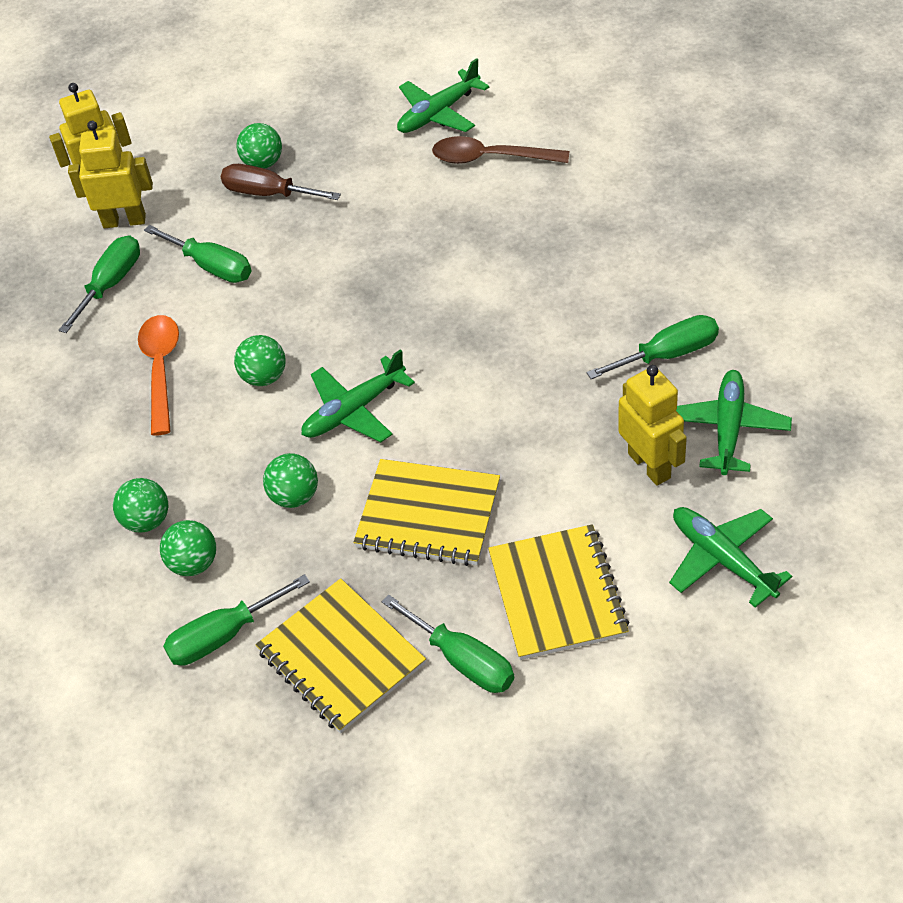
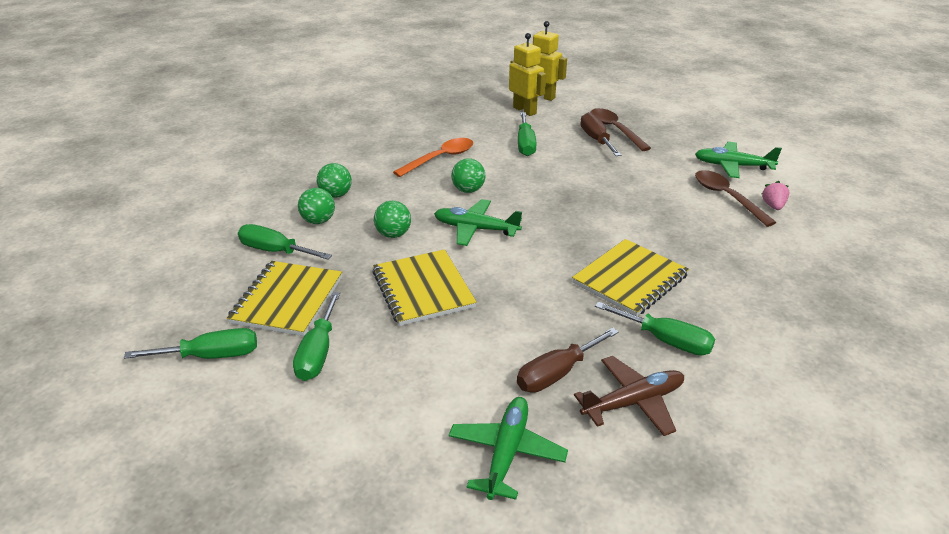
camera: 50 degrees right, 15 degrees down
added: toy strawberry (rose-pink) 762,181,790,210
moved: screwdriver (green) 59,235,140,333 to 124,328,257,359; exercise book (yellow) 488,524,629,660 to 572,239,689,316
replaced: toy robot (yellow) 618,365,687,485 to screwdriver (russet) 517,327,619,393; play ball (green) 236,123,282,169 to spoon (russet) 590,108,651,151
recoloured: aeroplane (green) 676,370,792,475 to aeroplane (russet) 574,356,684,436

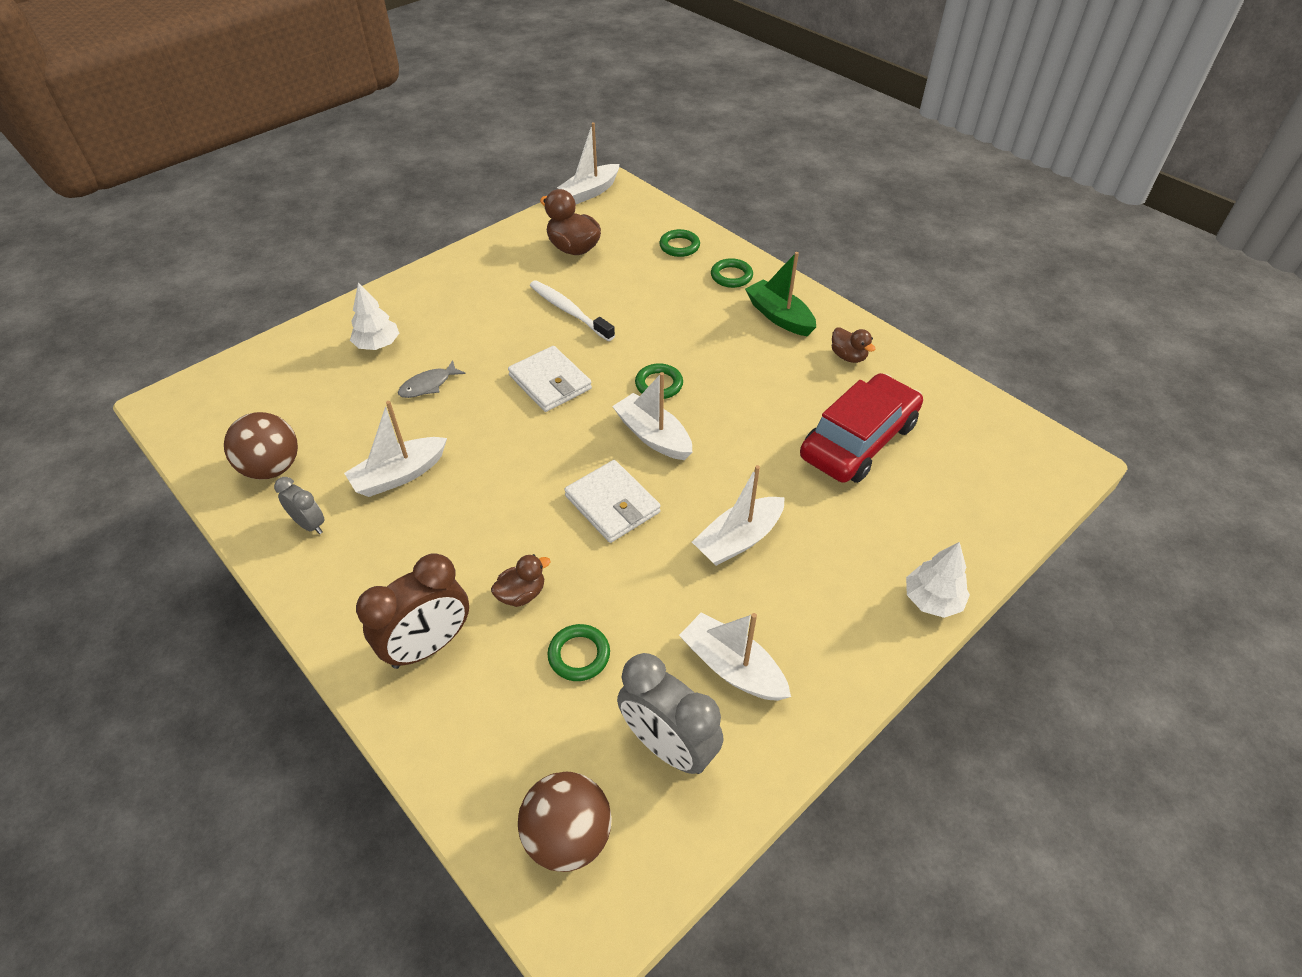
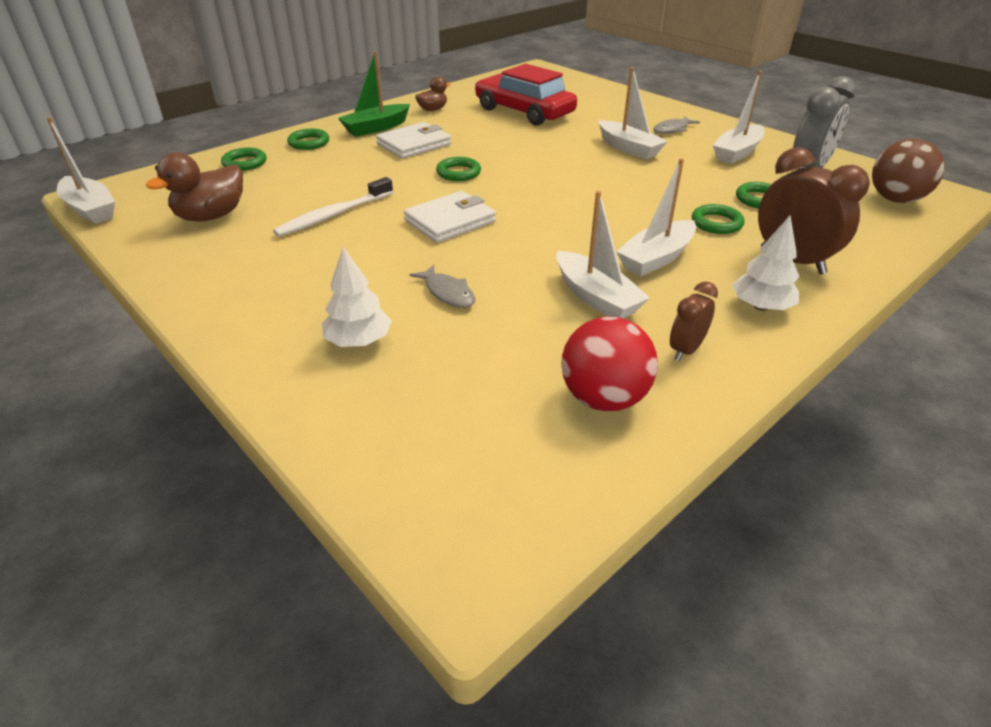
camera: 90 degrees left, 10 degrees down
added: fish (grey) 653,116,700,134
moved: billfold (snow-white) 564,460,661,543 to 376,122,451,159; boat (snow-white) 612,372,692,460 to 616,158,696,276; toy tree (snow-white) 906,542,970,618 to 732,216,799,311
replaced: rubber duck (russet) 491,554,550,607 to torus (green) 692,204,744,234
recoloured: play ball (russet) 224,412,298,480 to play ball (scarlet) 561,316,658,412; clock (grey) 274,477,325,534 to clock (russet) 670,281,718,361

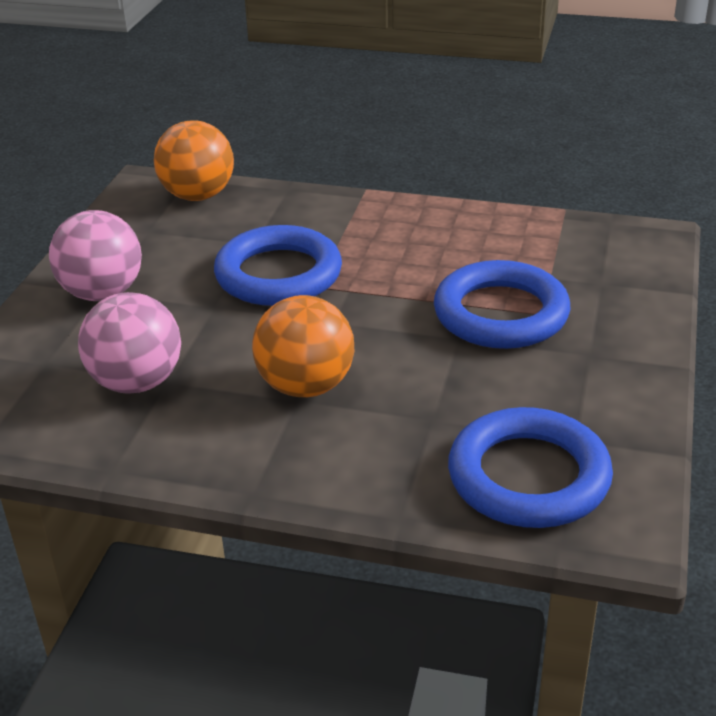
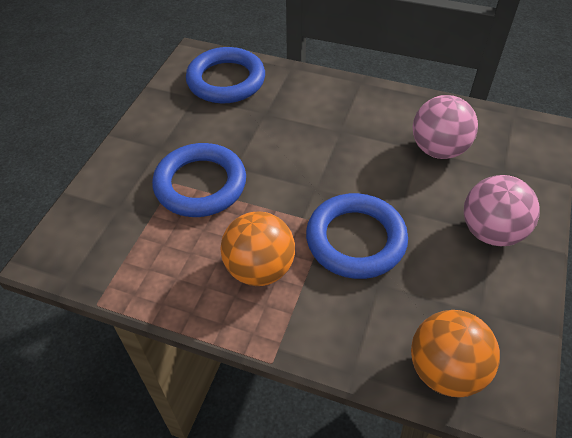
camera: 175 degrees left, 15 degrees up
moved: play ball (orange-coloured) 252,295,354,397 to 220,212,295,286

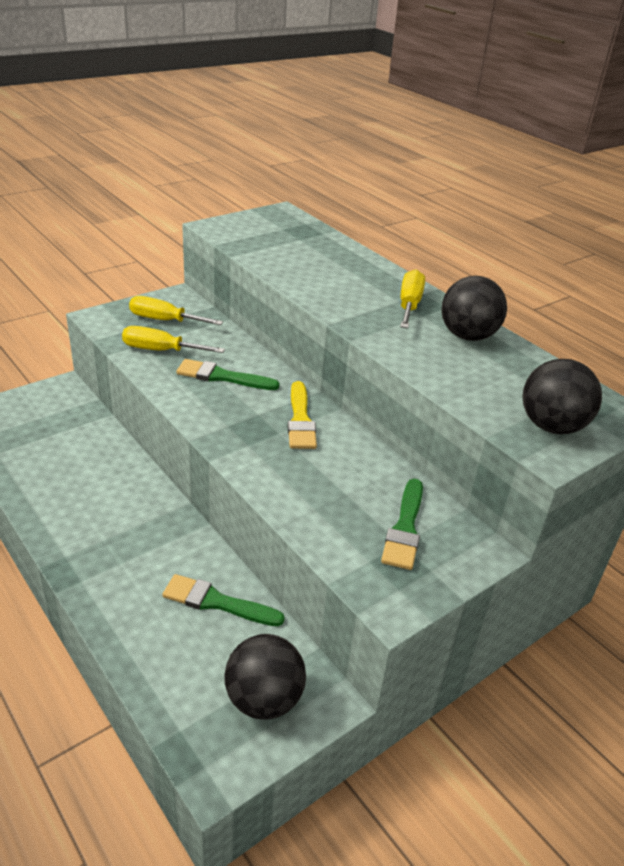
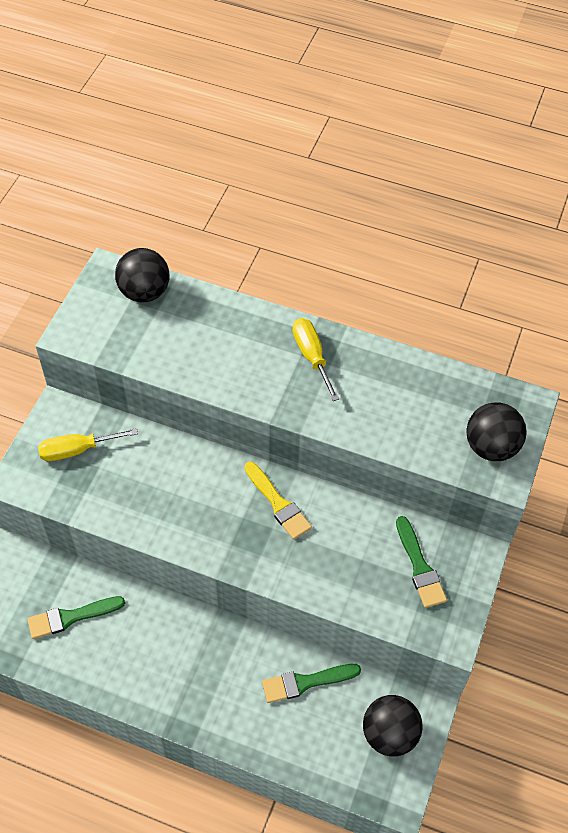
camera: 30 degrees left, 20 degrees up
removed: screwdriver (yellow) 122,326,225,353
moved: brush (green) 176,359,279,390 to 27,596,125,639; play ball (black) 441,276,507,341 to 115,248,169,303

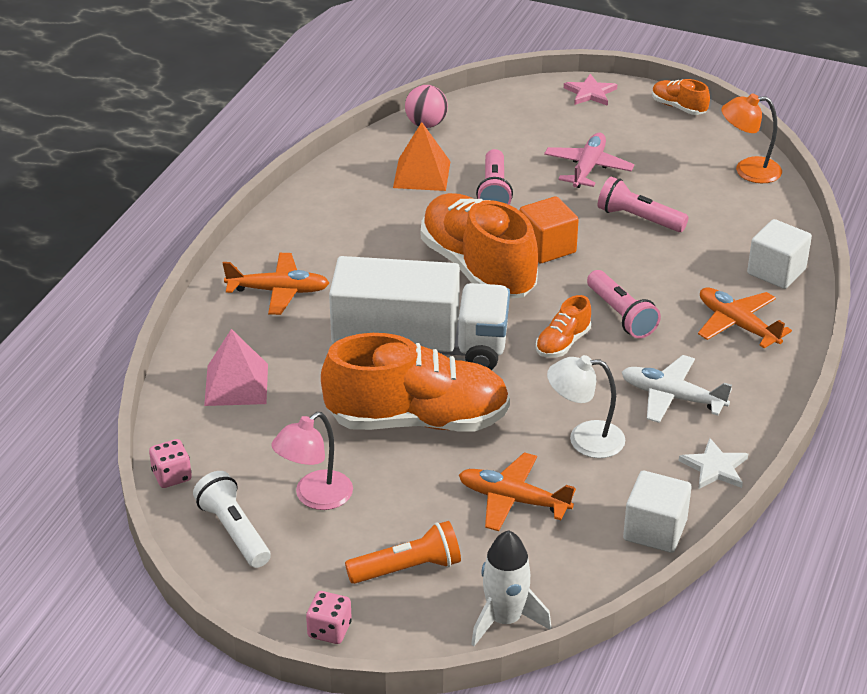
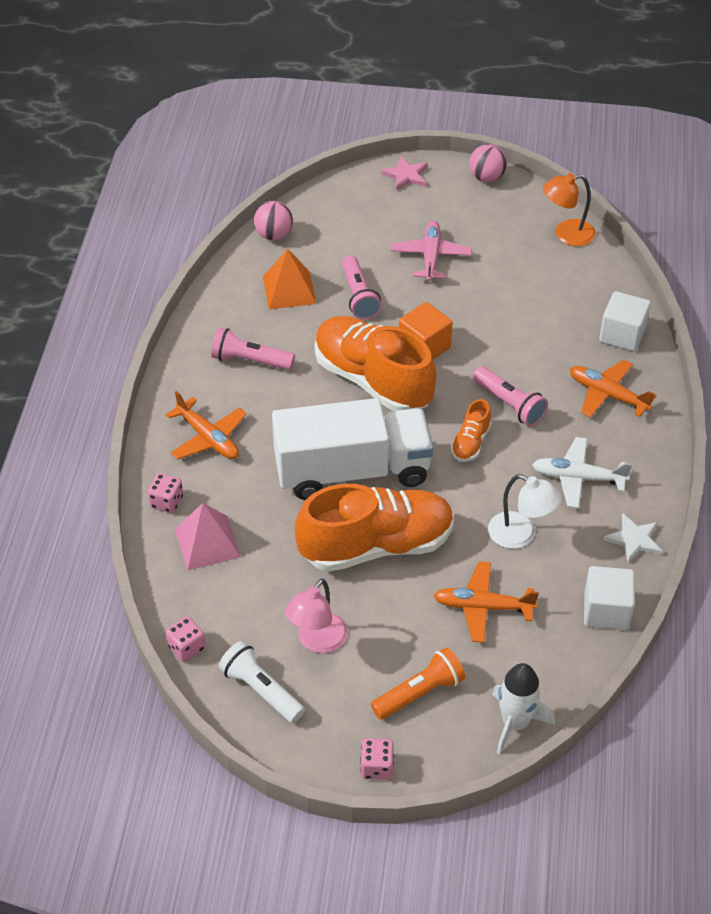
camera: 15 degrees left, 10 degrees up
added: game die (rose-pink) 147,473,183,513
moved: torch (rose-pink) 598,177,689,232 to 211,328,295,370
replaced: lace-up shoe (orange-coloured) 652,79,710,115 to play ball (rose-pink) 469,144,507,182
turned: aeroplane (orange-coloured) 223,253,329,315 = 166,391,247,460 60 degrees clockwise; lamp (snow-white) 547,355,625,458 = 488,474,562,549 135 degrees counterclockwise

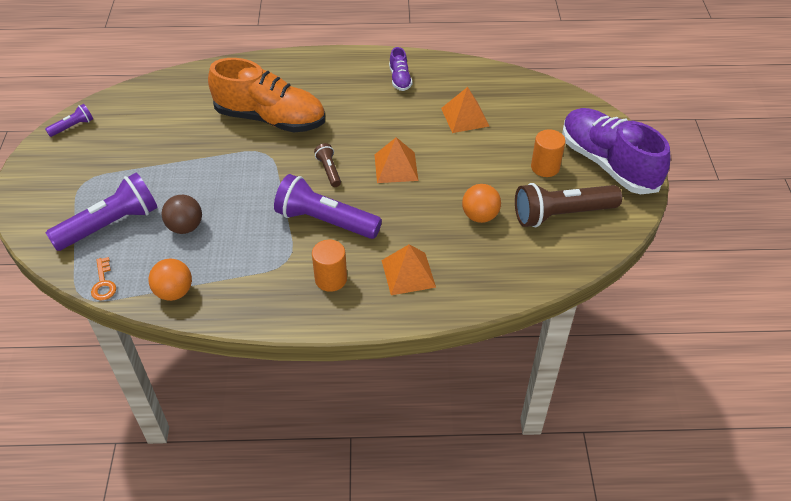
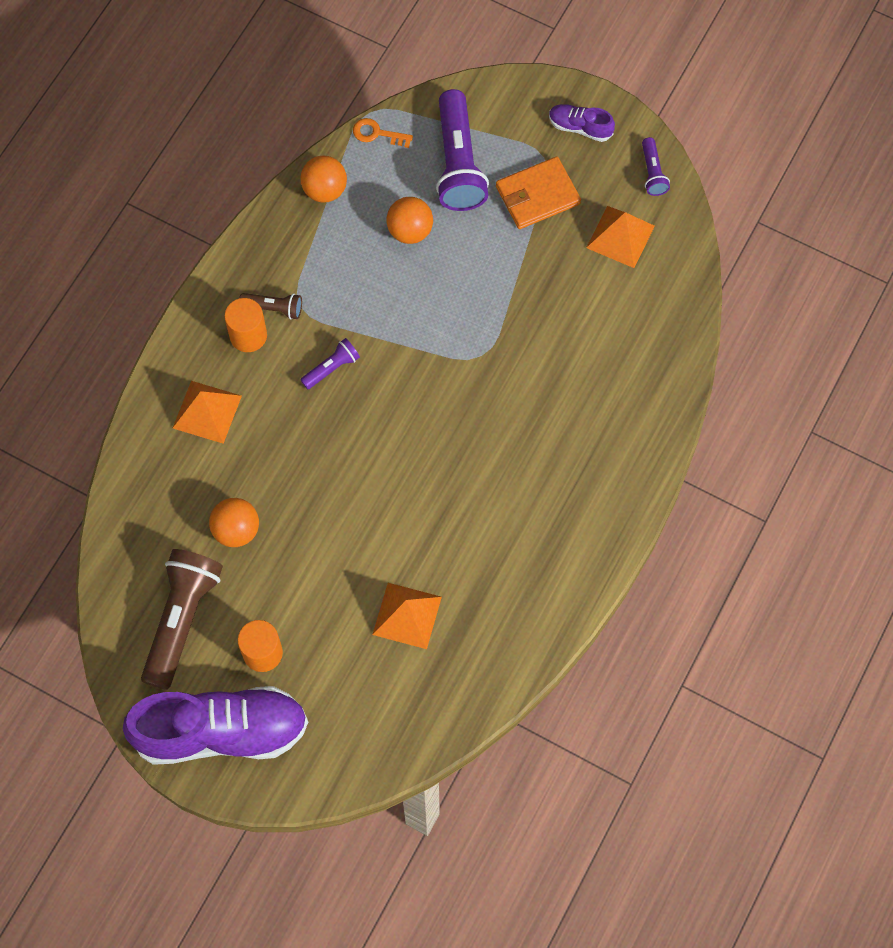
camera: 120 degrees right, 20 degrees up
removed: lace-up shoe (orange-coloured) 208,58,325,132
added: billfold (orange-coloured) 496,156,581,229
moved: torch (russet) 314,143,341,187 to 239,293,302,319; lace-up shoe (purple) 389,47,412,91 to 549,104,615,142; pyramid shape (orange-coloured) 374,137,418,183 to 586,206,655,268
recoloured: play ball (russet) 161,195,202,234 to play ball (orange-coloured) 386,197,433,244
resized: torch (purple) 274,174,382,239 = 301,338,360,389 x0.48

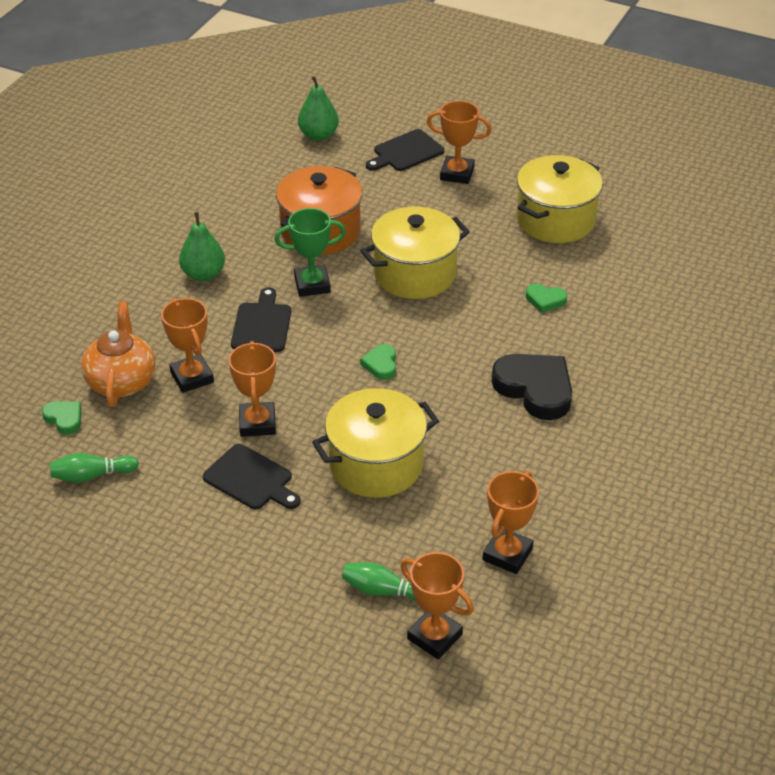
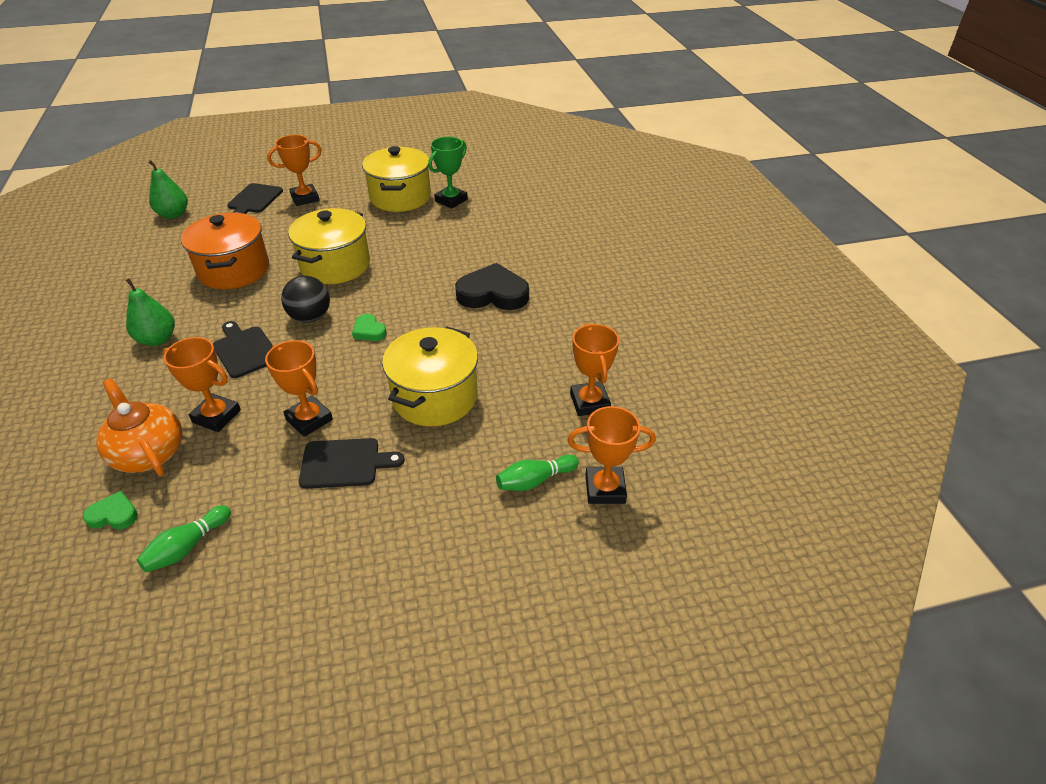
camera: 40 degrees left, 0 degrees up
removed: love heart (green) 526,284,567,313
added: play ball (black) 281,276,330,323
moved: award cup (green) 274,208,346,297 to 428,137,468,209

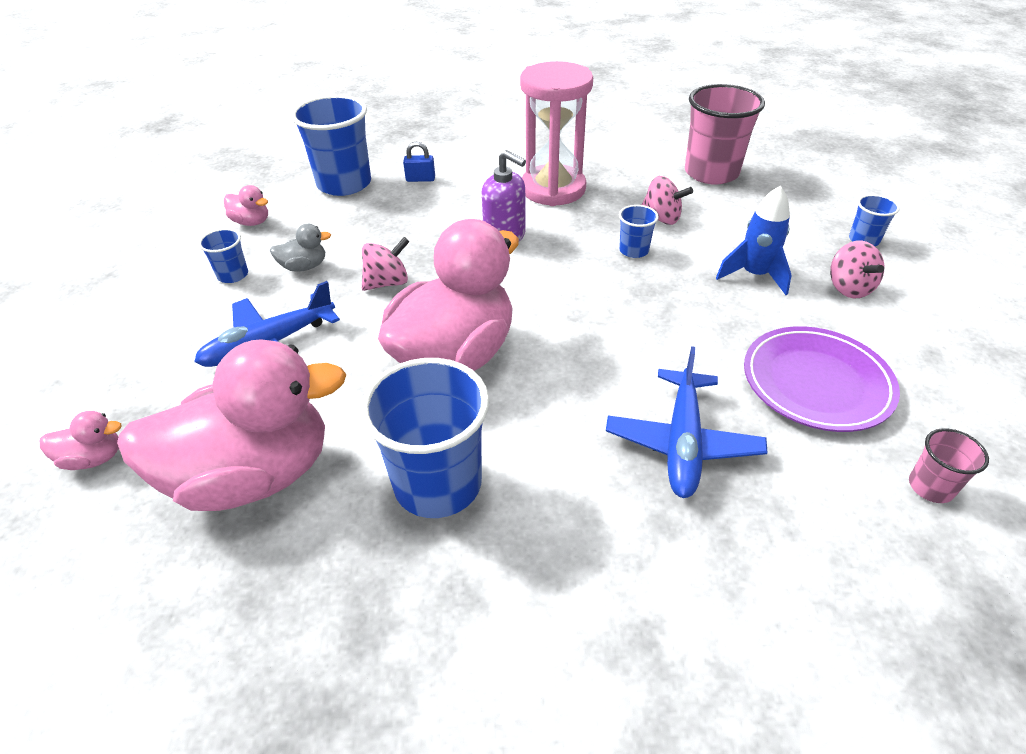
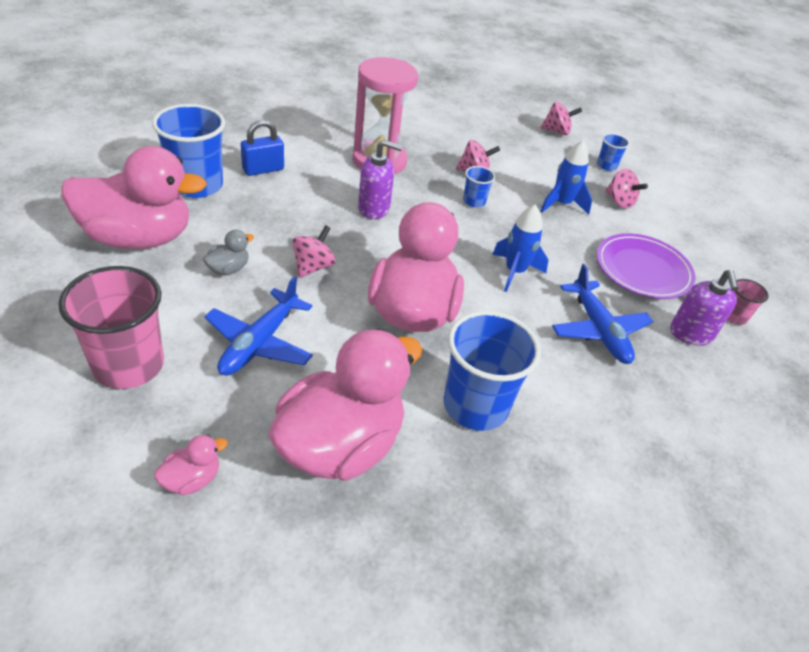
camera: 35 degrees left, 0 degrees up
removed: cup (blue) 199,229,248,283
added: spaceship (blue) 492,205,548,292; toy top (rose-pink) 541,102,582,135; soap pump (purple) 670,270,739,346
moved: cup (rose-pink) 685,84,765,185 to 58,266,164,389
resized: rubber duck (rose-pink) 224,185,268,226 = 62,146,207,249 x2.50; lock (blue) 403,142,435,182 = 241,120,284,176 x1.52

